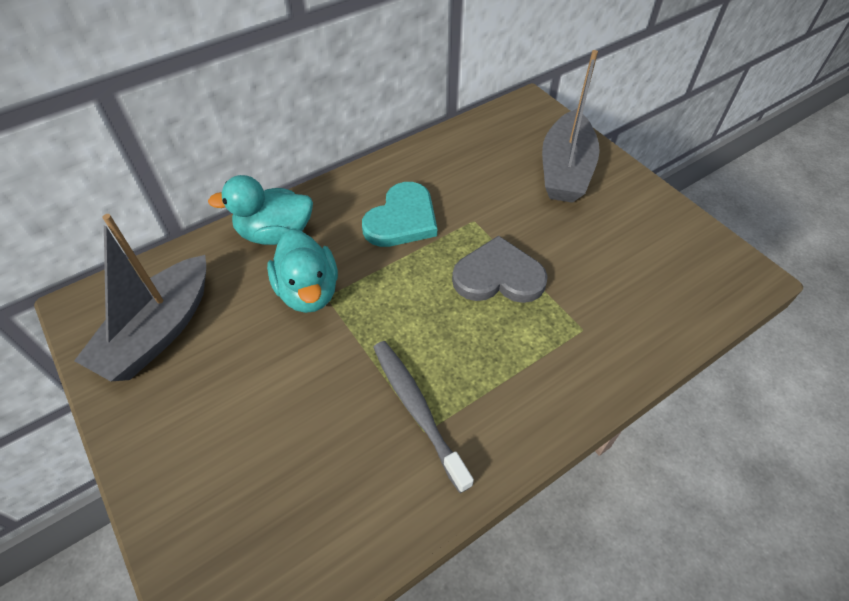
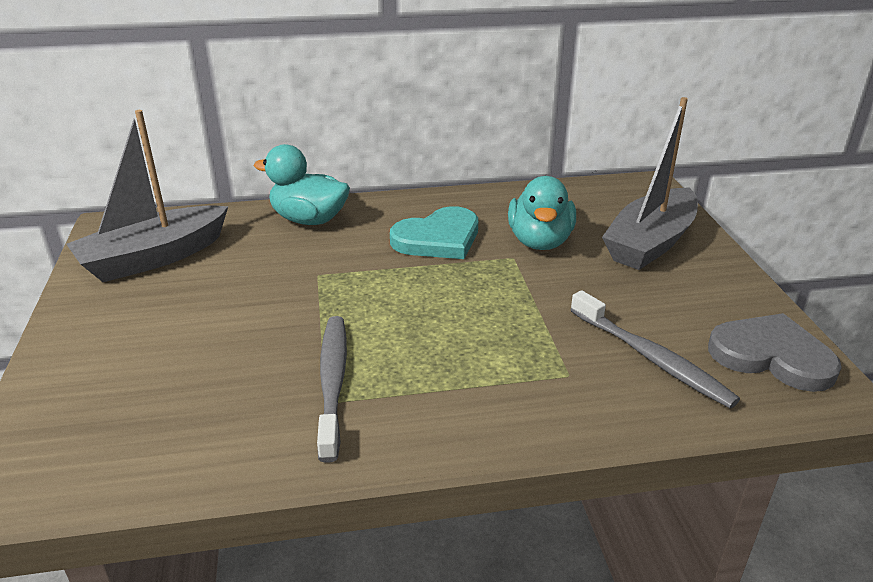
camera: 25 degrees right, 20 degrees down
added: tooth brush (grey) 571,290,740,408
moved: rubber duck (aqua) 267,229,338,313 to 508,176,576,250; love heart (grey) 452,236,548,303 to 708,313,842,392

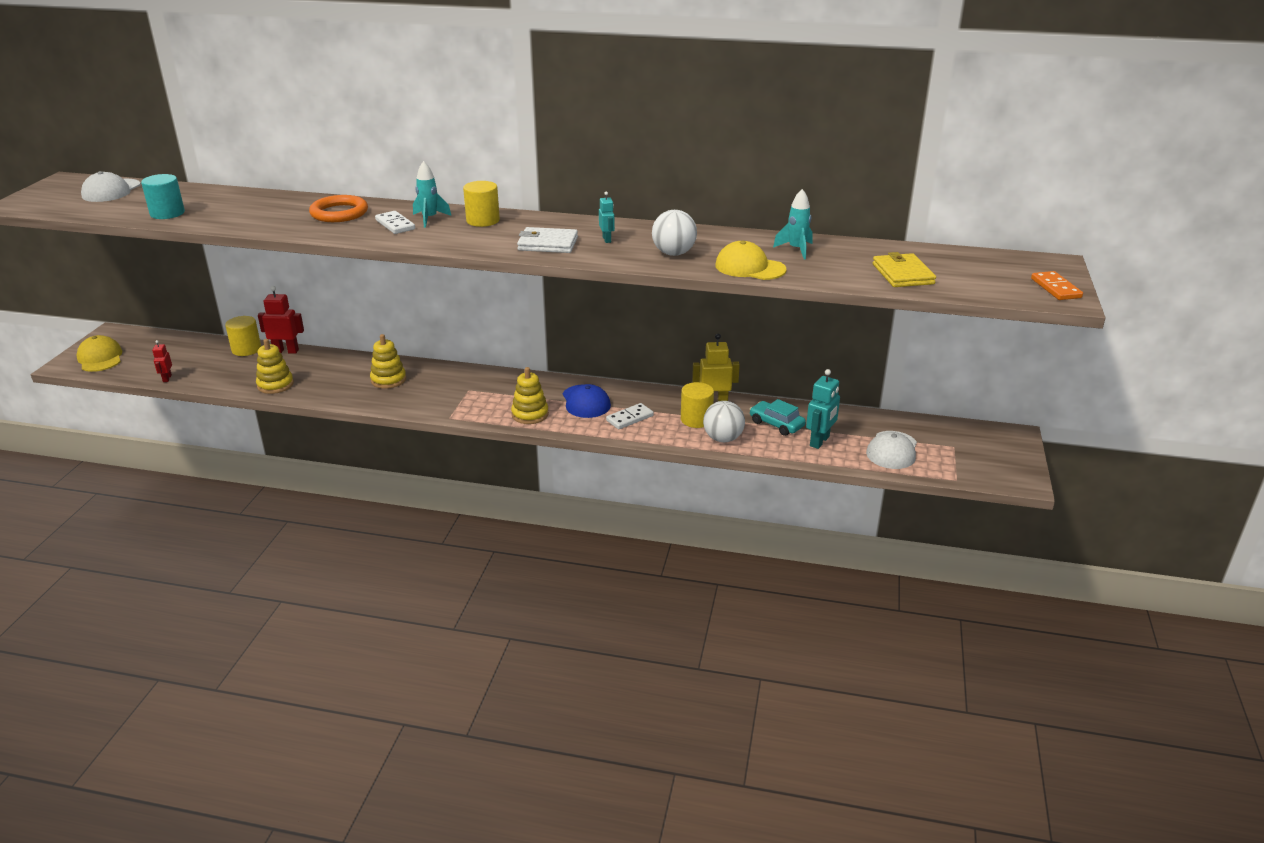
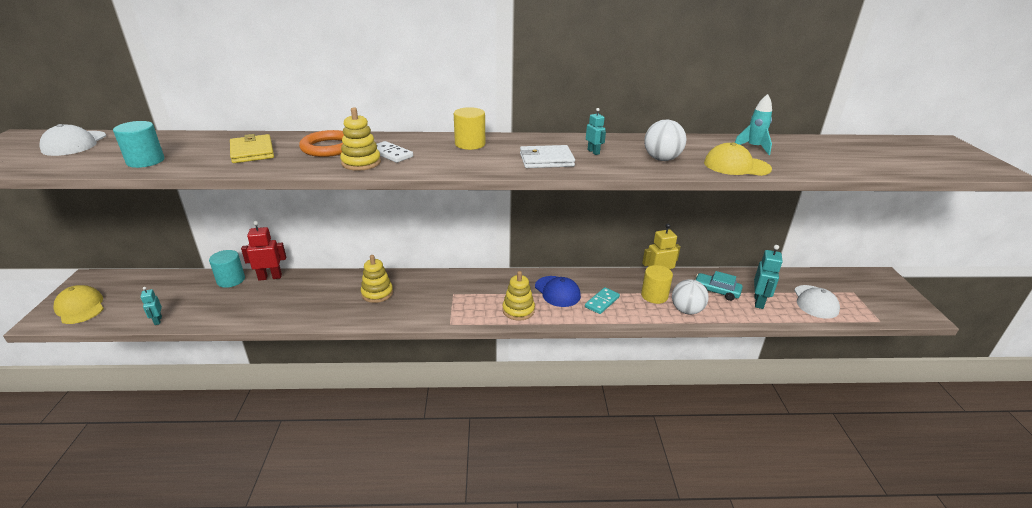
camera: 15 degrees left, 0 degrees up
removed: spaceship (aqua) 413,161,451,228; domino (orange-coloured) 1031,271,1083,300
moved: billfold (yellow) 873,252,936,287 to 230,134,274,163; stacking rings (yellow) 256,339,294,394 to 340,107,381,171
recoloured: toy robot (scarlet) 152,340,172,382 to toy robot (aqua) 140,287,162,325; cylinder (yellow) 225,316,261,356 to cylinder (aqua) 209,250,245,288; domino (snow-white) 606,403,654,429 to domino (aqua) 585,287,620,314

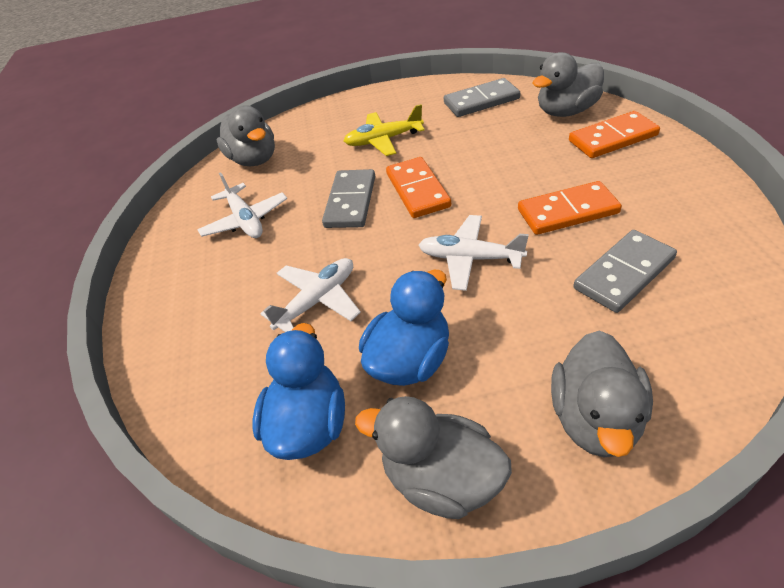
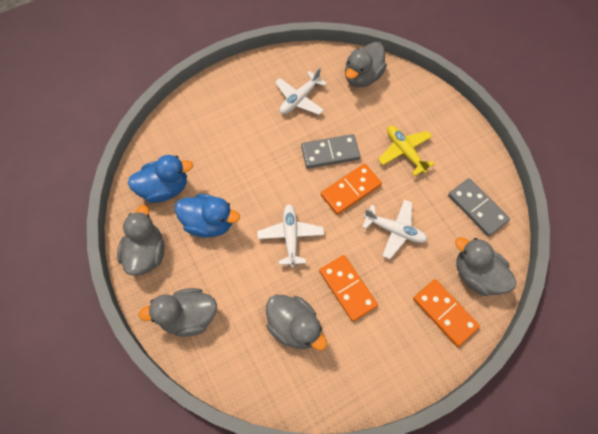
camera: 65 degrees right, 20 degrees up
moved: aeroplane (snow-white) 260,258,361,332 to 362,200,427,259
replaced: domino (grey) 574,230,677,313 to rubber duck (grey) 266,295,327,350

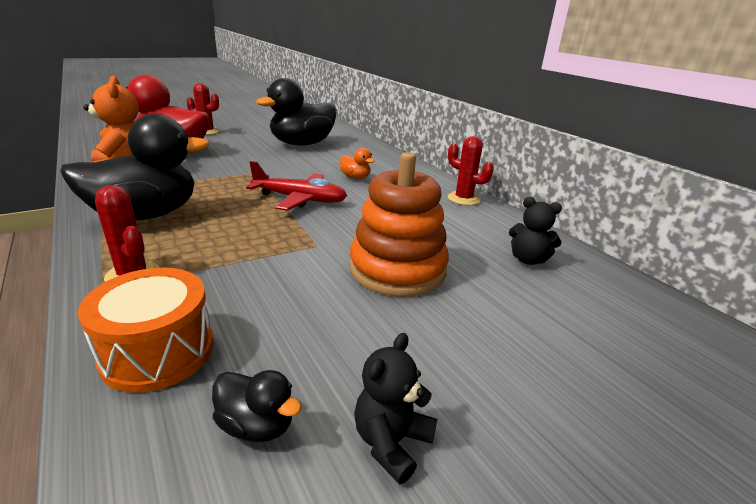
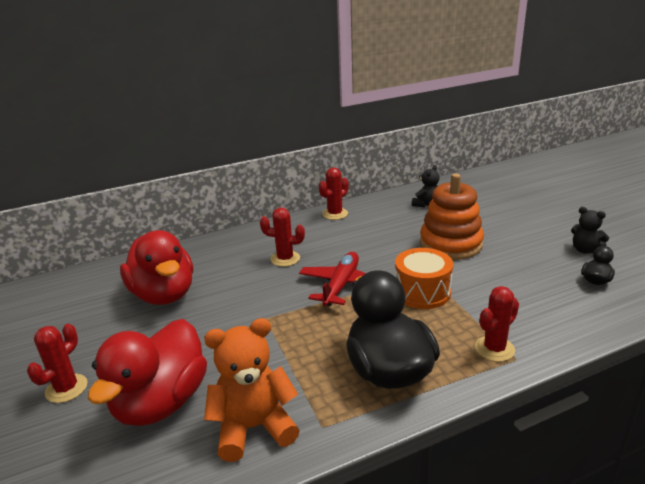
camera: 80 degrees left, 0 degrees up
moved: drum (orange-coloured) 78,268,214,393 to 395,248,453,309
replaced: rubber duck (orange-coloured) 340,148,375,179 to saguaro cactus (scarlet) 260,207,305,267
recoloured: rubber duck (black) 256,78,337,146 to rubber duck (scarlet) 120,230,193,305

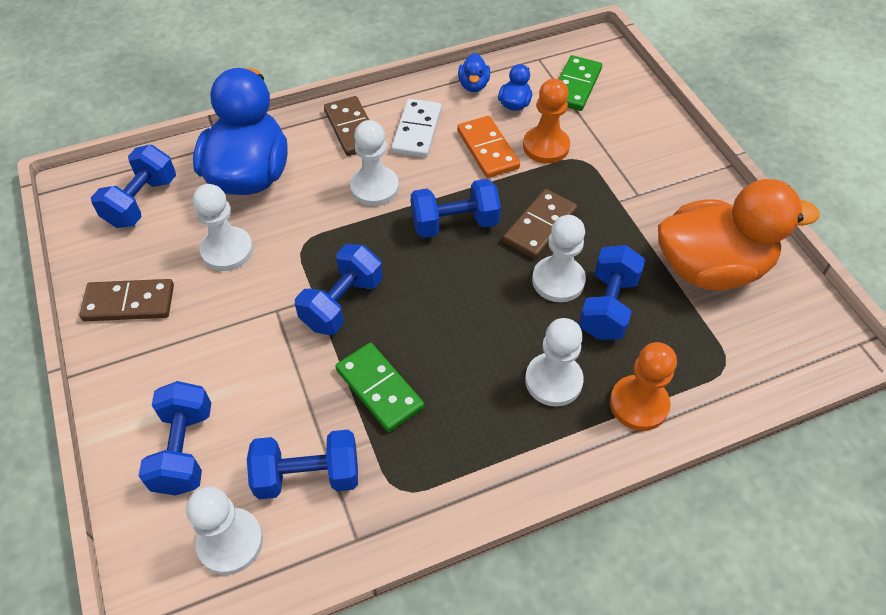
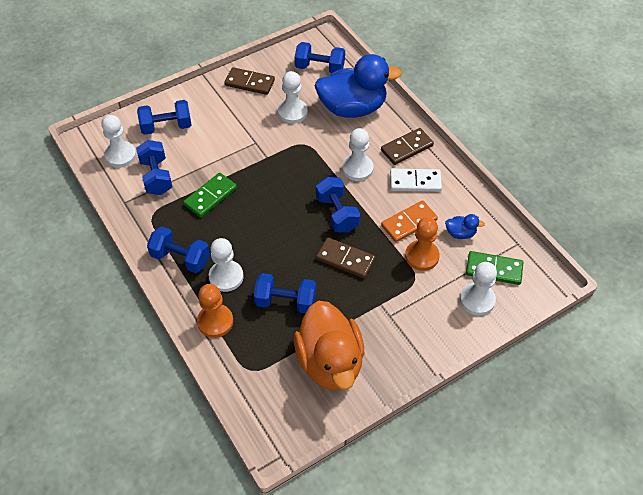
camera: 80 degrees right, 0 degrees up
removed: rubber duck (blue) 458,53,490,92
moved: dumbbell (blue) 295,244,383,335 to 147,226,210,273; chess pawn (snow-white) 532,215,586,303 to 460,262,497,316
turned: domino (russet) 79,279,174,321 = 224,67,275,95 60 degrees counterclockwise

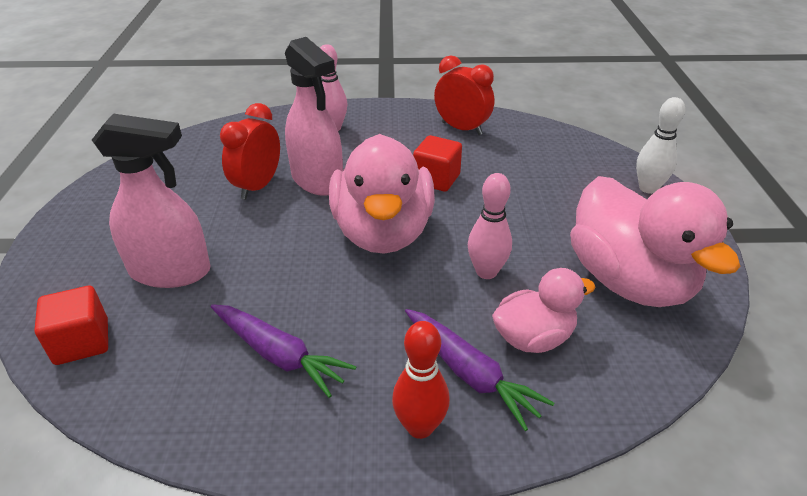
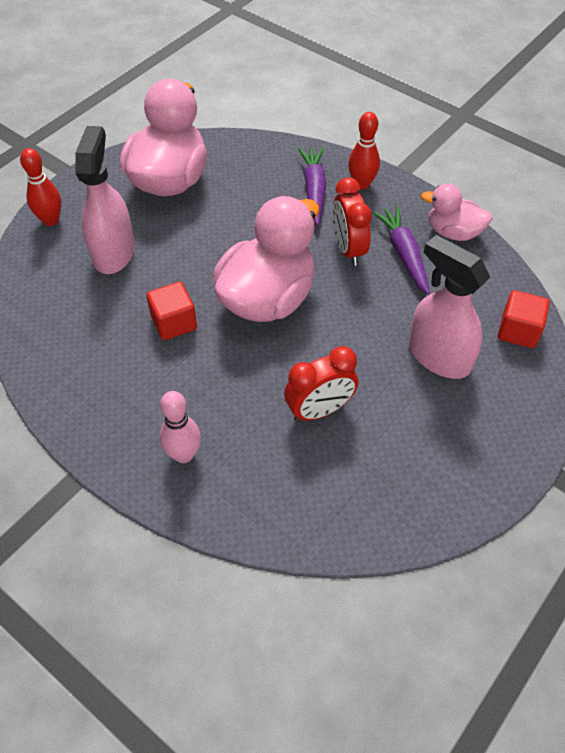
camera: 140 degrees left, 15 degrees up
removed: skittle (rose-pink) 468,173,512,279
moved: sprayer (rose-pink) 285,37,343,196 to 75,126,135,274; clock (scarlet) 434,55,494,135 to 333,177,372,266; rubber duck (rose-pink) 492,268,595,353 to 421,184,493,241
recoloured: skittle (snow-white) 636,97,685,194 to skittle (scarlet) 20,148,61,226

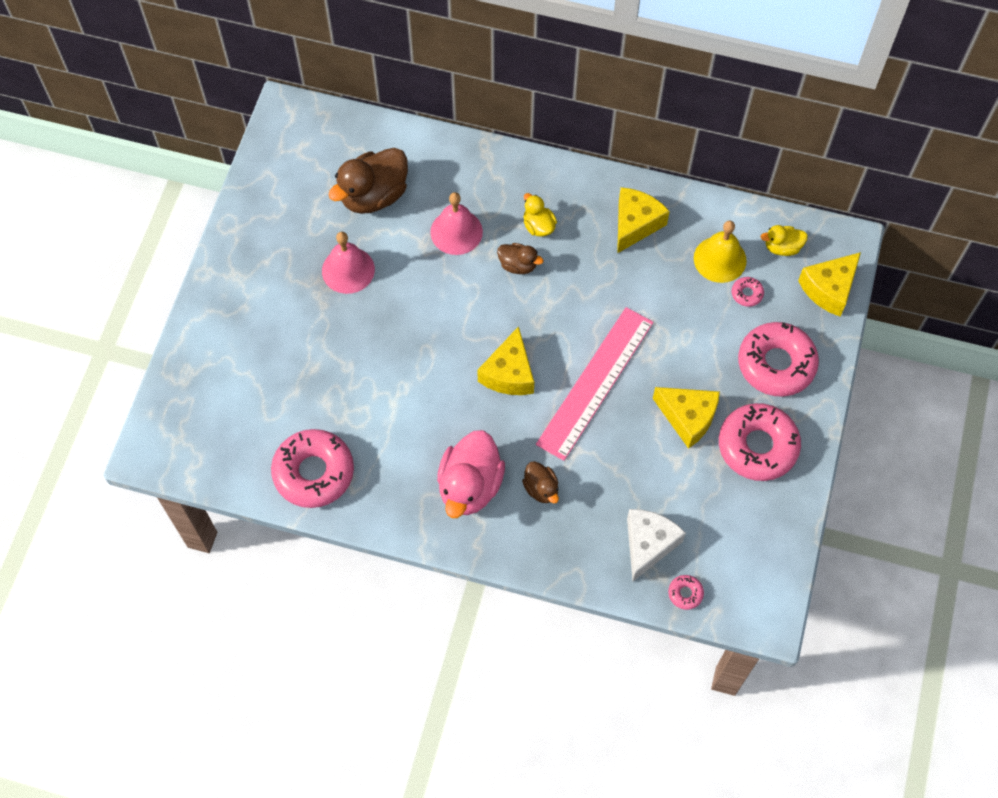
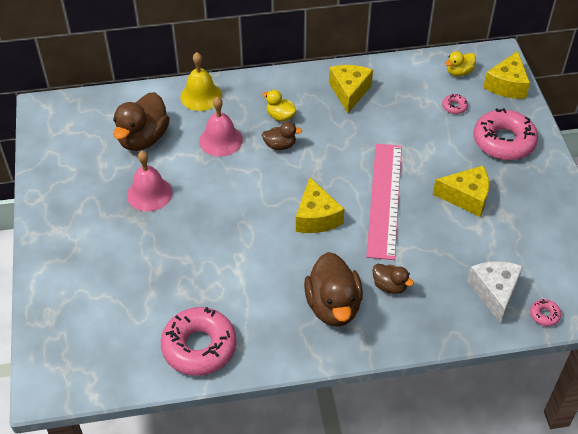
camera: 25 degrees left, 15 degrees down
removed: glazed donut (rose-pink) 719,403,801,481
moved: school bell (yellow) 694,220,747,283 to 180,52,222,111
recoloured: rubber duck (rose-pink) 437,430,505,518 to rubber duck (russet) 304,252,363,326

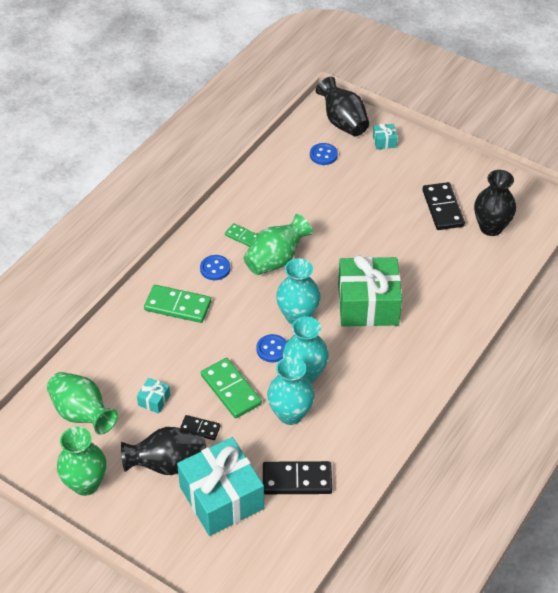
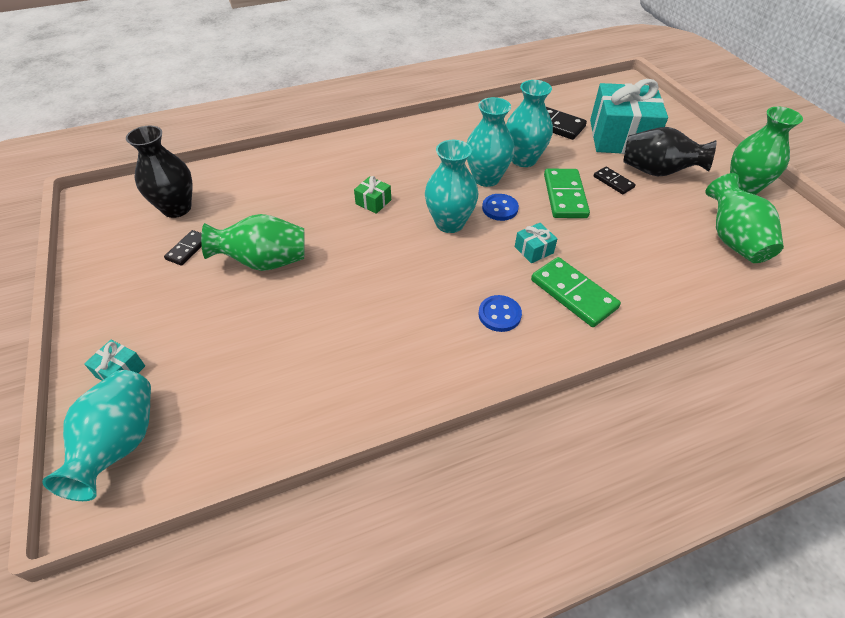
camera: 145 degrees left, 0 degrees up
removed: domino (green) 225,223,258,247; shirt button (blue) 310,143,338,165
moved: tall vase (green) 244,214,313,275 to 201,214,305,271; wrapped gift (aqua) 137,378,170,414 to 515,223,557,263
recoloured: tall vase (black) 316,77,369,136 to tall vase (aqua) 42,370,151,501
resized: domino (black) 422,182,465,230 = 164,230,202,266 x0.56; wrapped gift (green) 338,255,402,327 = 354,176,391,214 x0.40

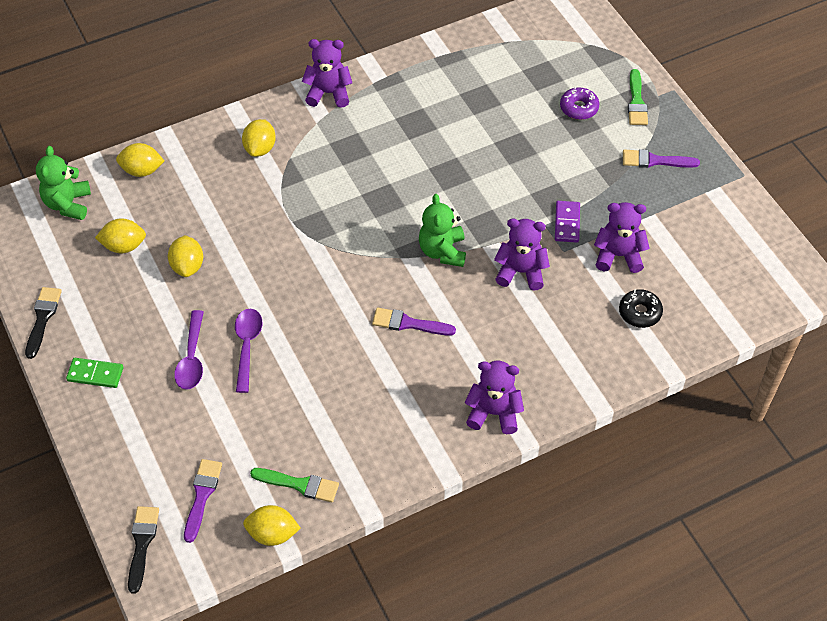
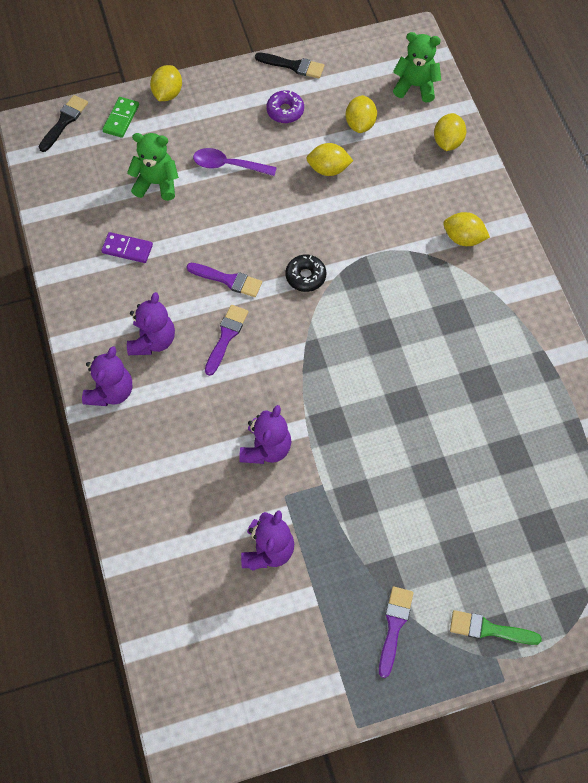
camera: 100 degrees right, 10 degrees up
removed: spoon (purple) 235,309,262,393; brush (green) 250,468,339,503
moved: domino (purple) 555,201,580,243 to 101,232,153,263; domino (green) 66,358,123,388 to 102,97,139,138; teddy (green) 419,194,466,267 to 127,133,179,201; teddy (purple) 302,39,352,108 to 127,292,175,355; toy lemon (yellow) 243,505,301,546 to 150,65,182,101; brush (purple) 184,459,222,543 to 186,263,262,297; glazed donut (purple) 560,87,599,120 to 266,90,304,123; glazed donut (black) 619,289,663,328 to 286,255,326,292
turned: brush (black) 128,506,159,594 = 39,95,88,152 75 degrees counterclockwise

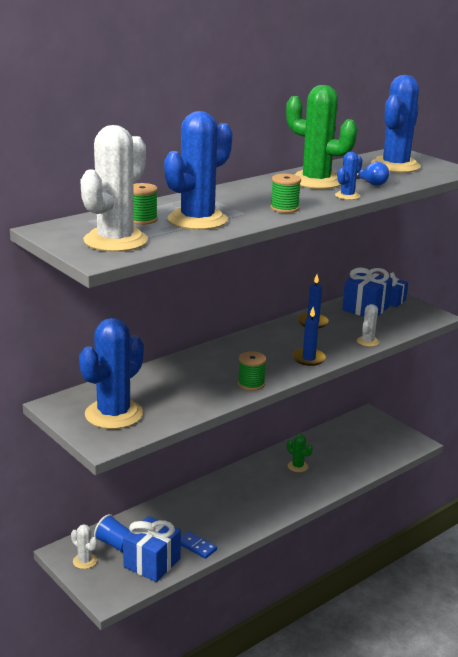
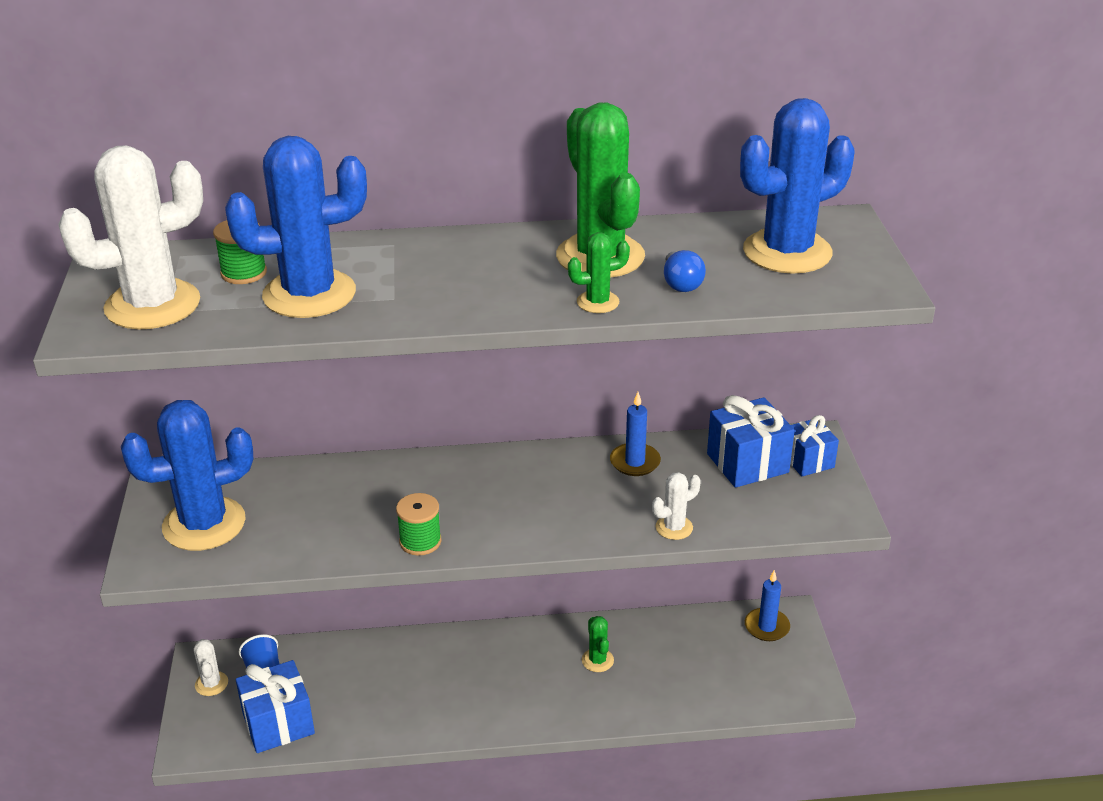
camera: 35 degrees right, 10 degrees up
removed: domino (blue) 181,531,217,559; bobbin (green) 270,174,301,213
moved: wax candle (blue) 292,307,326,366 to 745,570,790,641
recoloured: saguaro cactus (blue) 335,151,363,200 to saguaro cactus (green) 568,232,630,313

